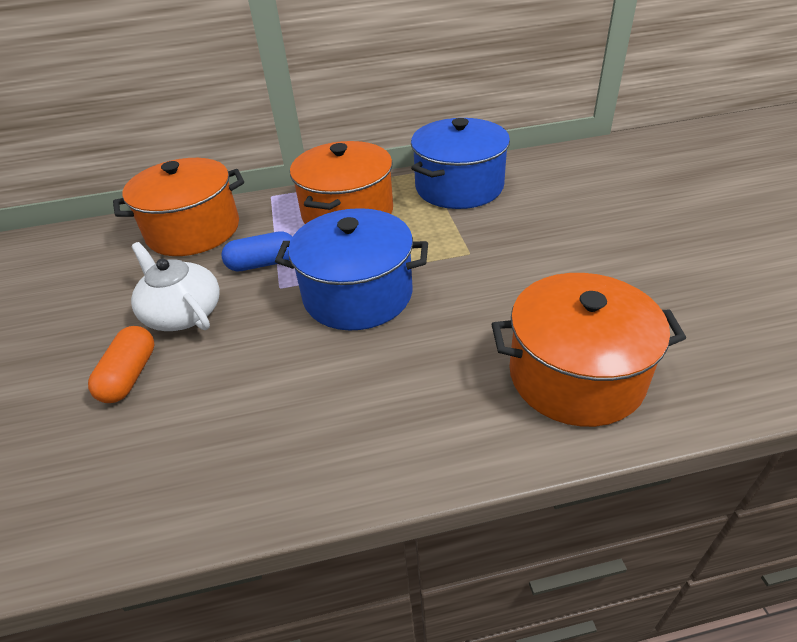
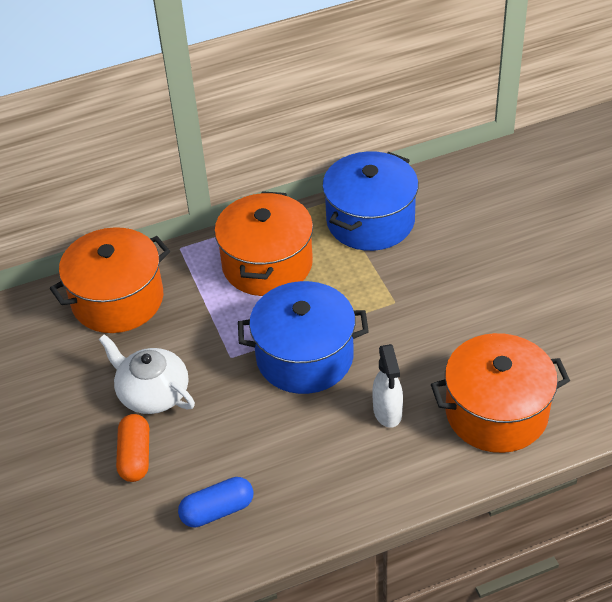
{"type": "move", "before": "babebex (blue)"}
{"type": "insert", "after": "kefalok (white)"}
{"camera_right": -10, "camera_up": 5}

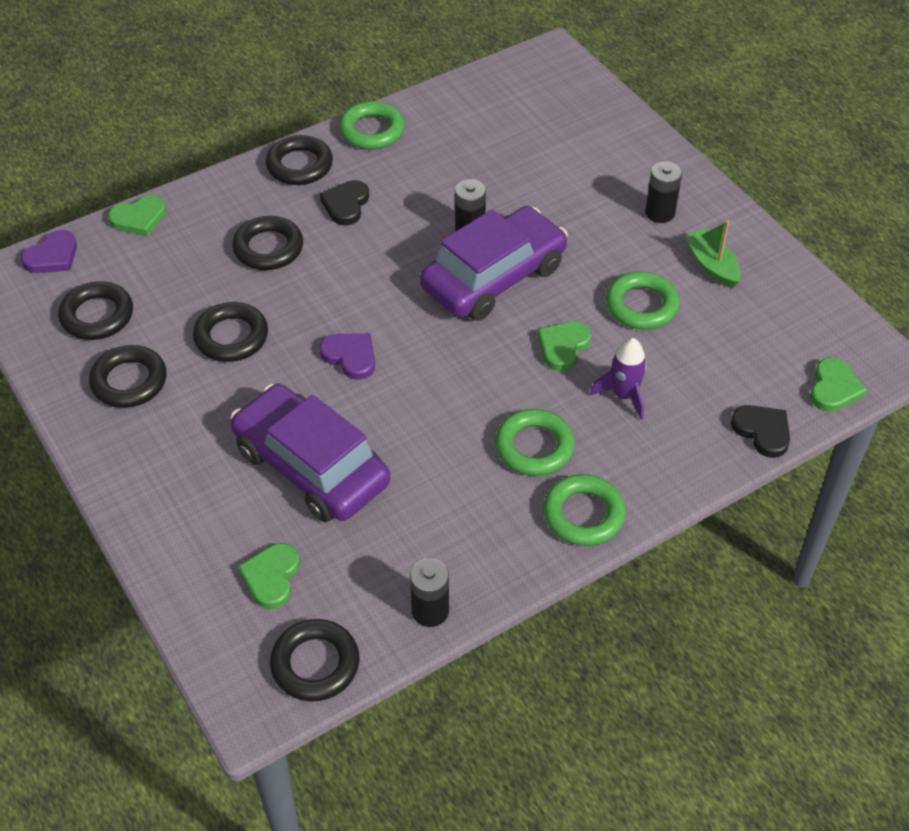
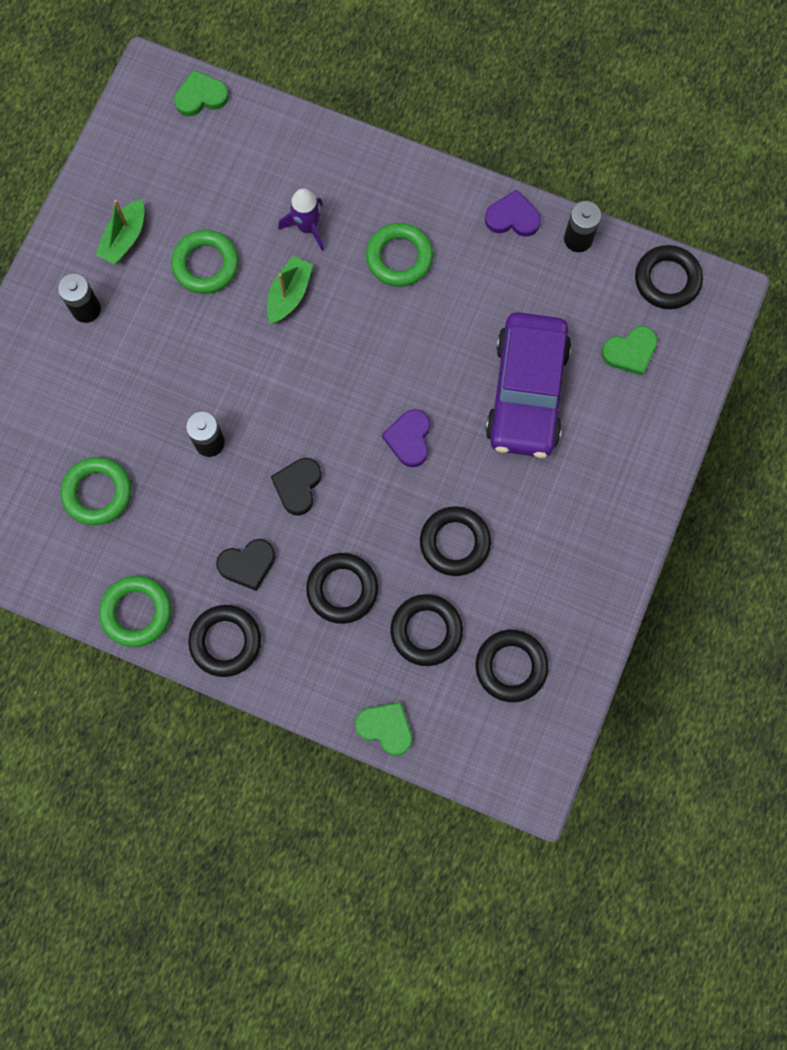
{"type": "move", "before": "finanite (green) (3rd from left in the first image)", "after": "finanite (green) (1st from left)"}
{"type": "replace", "before": "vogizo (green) (3rd from left)", "after": "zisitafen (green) (2nd from left)"}
{"type": "move", "before": "vogizo (black) (2nd from left)"}
{"type": "move", "before": "finanite (black) (2nd from left in the first image)", "after": "finanite (black) (3rd from left)"}
{"type": "move", "before": "vogizo (purple) (1st from left in the first image)", "after": "vogizo (purple) (2nd from left)"}
{"type": "delete", "before": "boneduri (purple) (2nd from left)"}
{"camera_right": -125, "camera_up": 25}

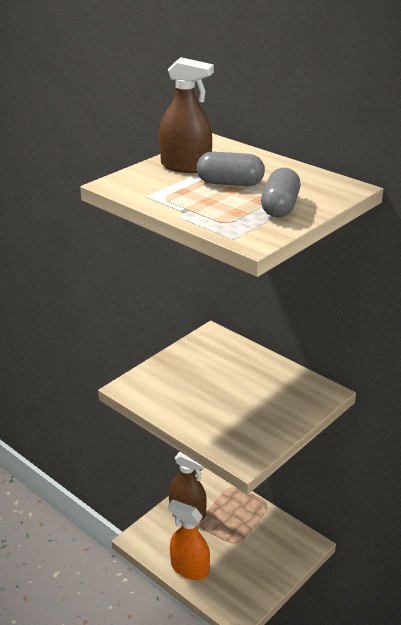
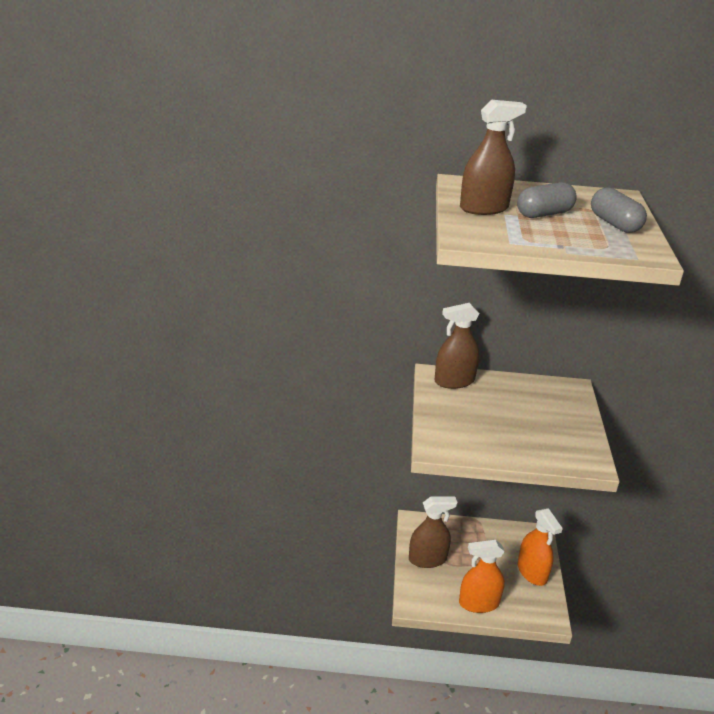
{"type": "insert", "after": "kefalok (brown) (2nd from left)"}
{"type": "insert", "after": "kefalok (orange) (2nd from left)"}
{"camera_right": -40, "camera_up": 0}

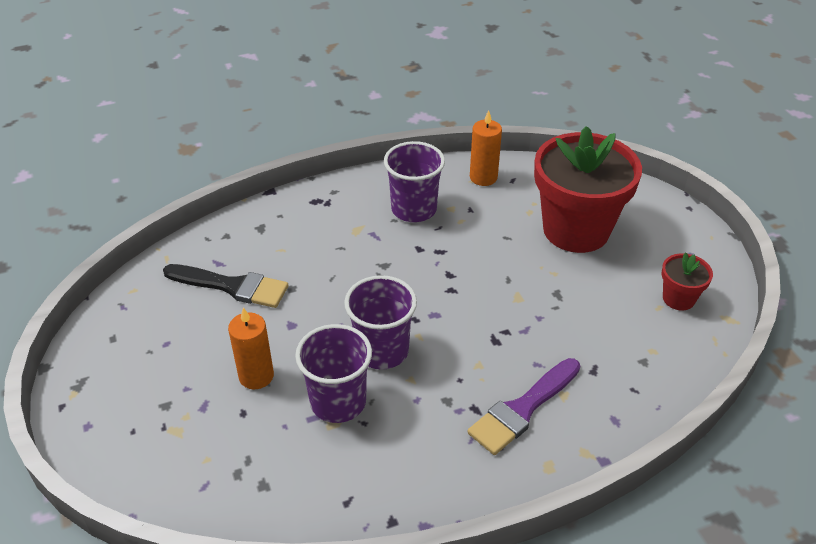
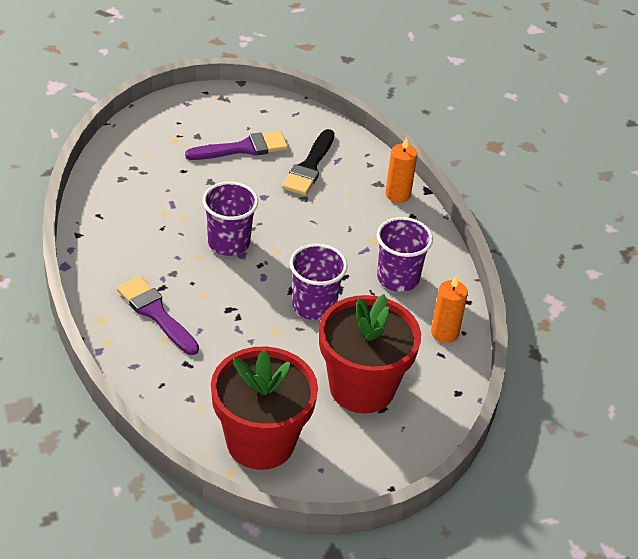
{"type": "insert", "after": "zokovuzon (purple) (2nd from left)"}
{"type": "resize", "before": "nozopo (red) (2nd from left in the first image)", "scale": 2.25}
{"type": "move", "before": "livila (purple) (1st from left in the first image)", "after": "livila (purple) (2nd from left)"}
{"type": "move", "before": "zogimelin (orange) (1st from left)"}
{"camera_right": 90, "camera_up": 0}

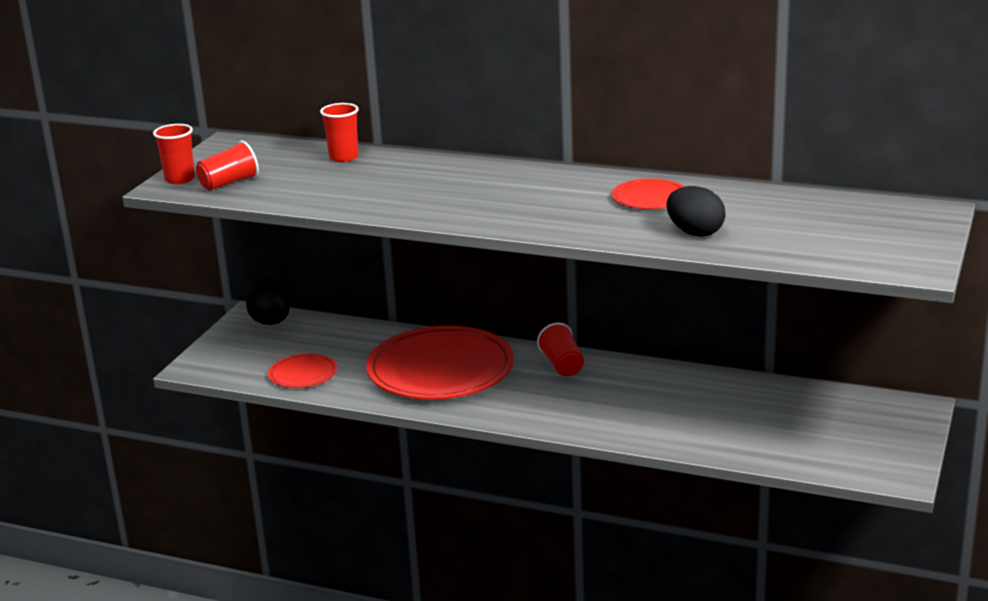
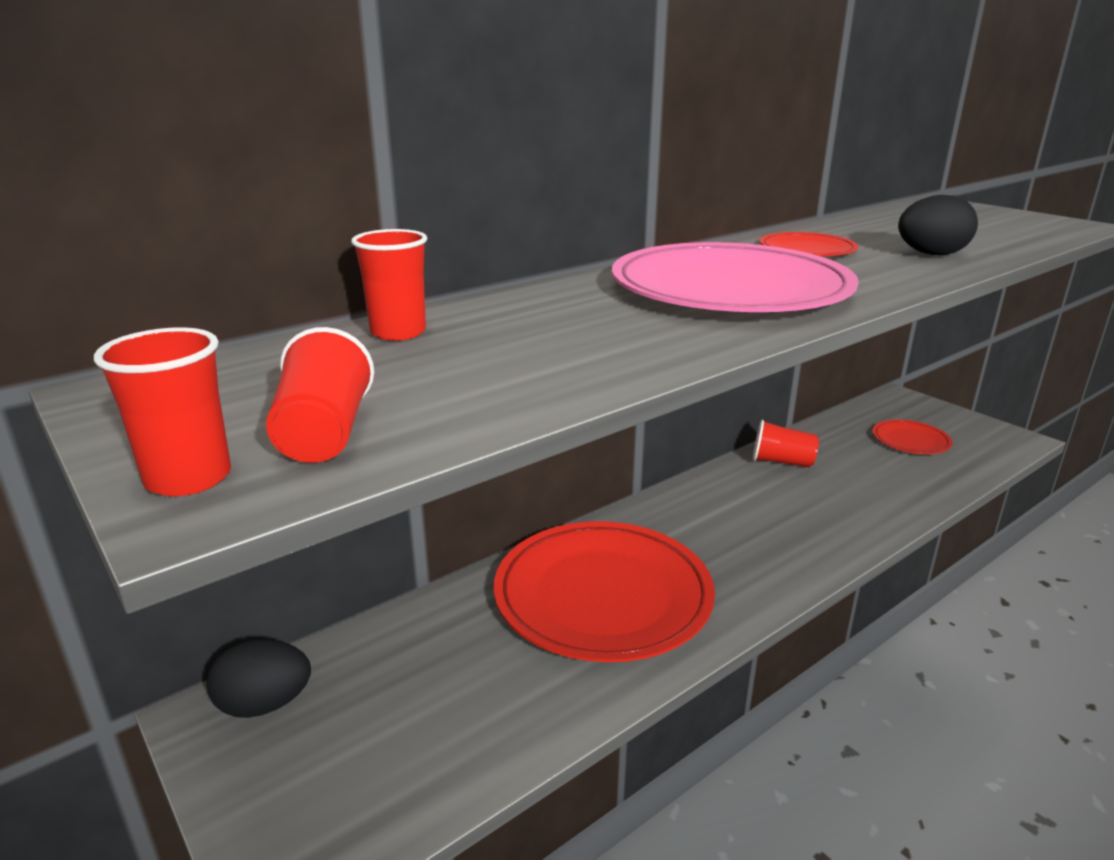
{"type": "insert", "after": "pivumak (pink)"}
{"type": "move", "before": "livila (red) (4th from left)"}
{"type": "move", "before": "pivumak (red) (1st from left in the first image)", "after": "pivumak (red) (3rd from left)"}
{"camera_right": -60, "camera_up": 0}

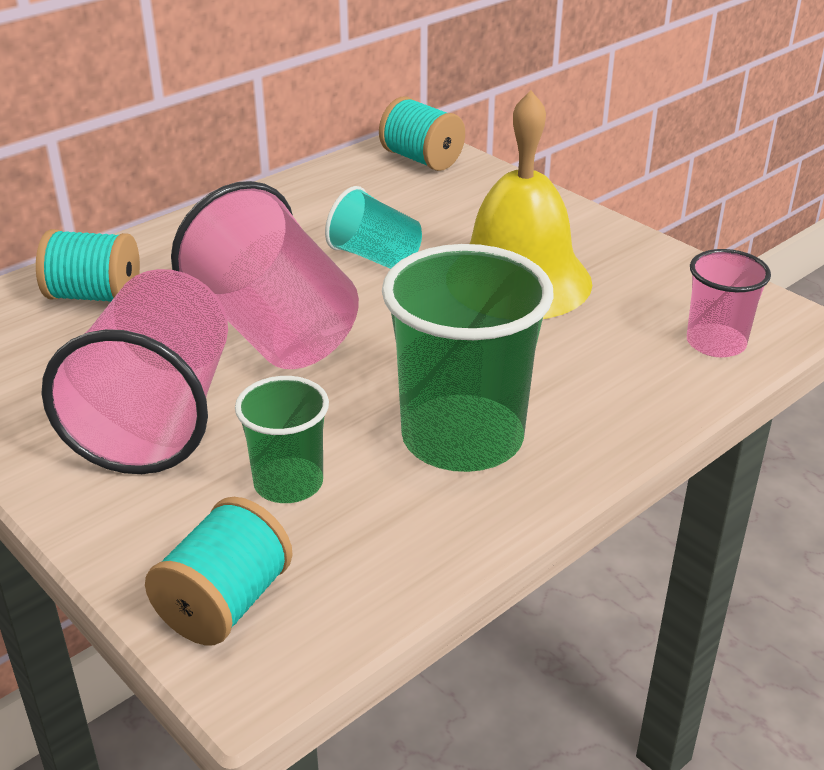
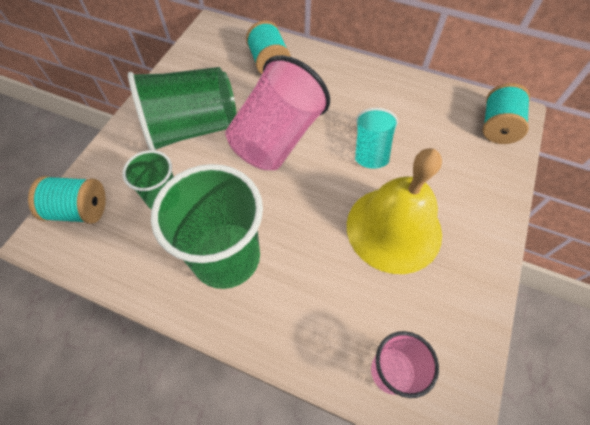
{"type": "recolor", "before": "livila (pink) (1st from left)", "after": "livila (green) (2nd from left)"}
{"camera_right": 65, "camera_up": 25}

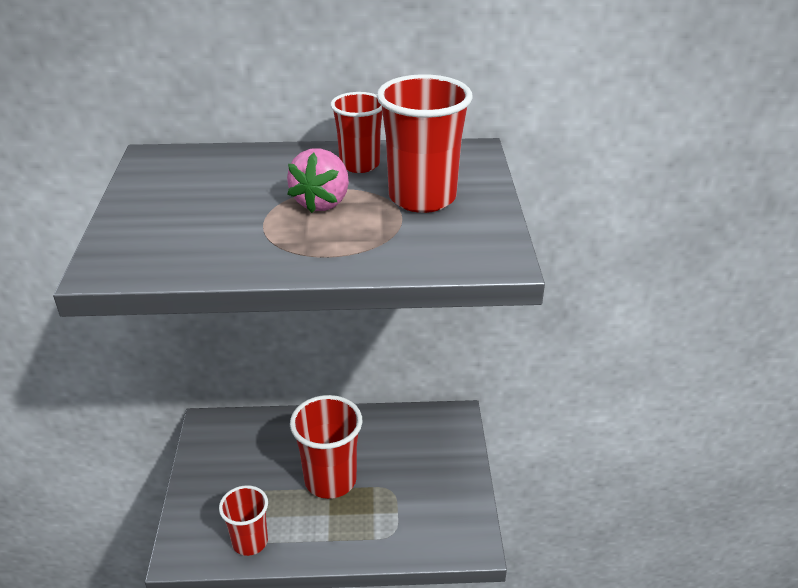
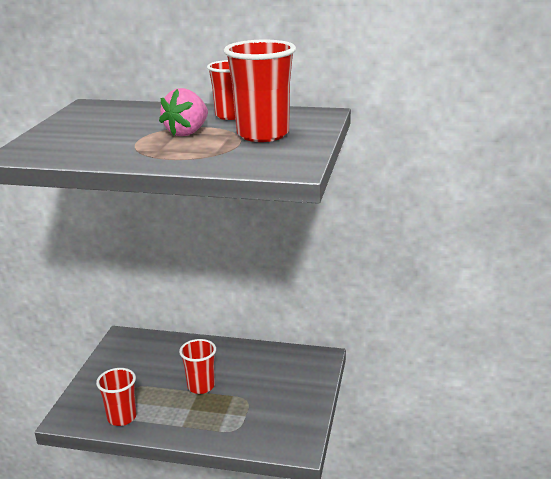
{"type": "resize", "before": "livila (red) (2nd from left)", "scale": 0.64}
{"camera_right": 15, "camera_up": -10}

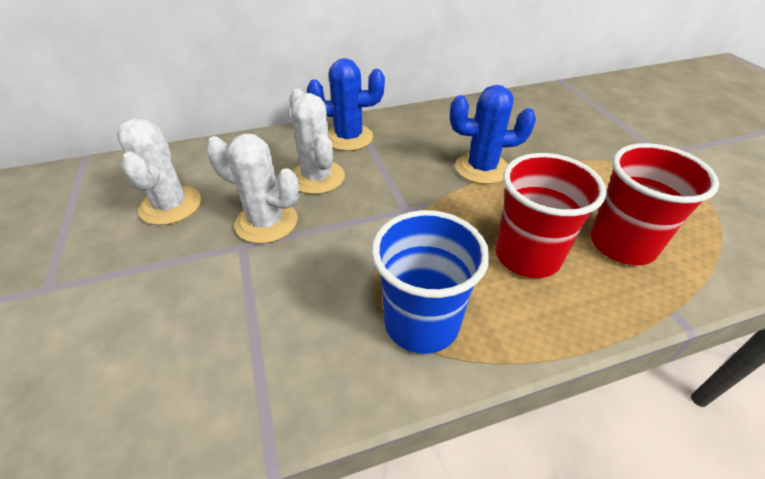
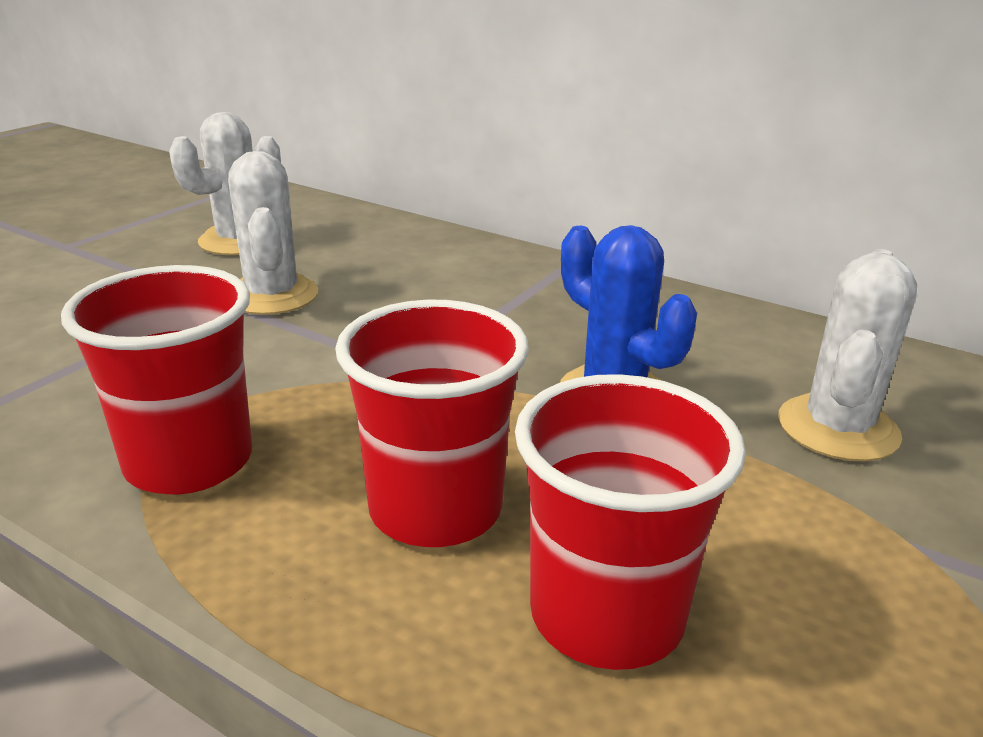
{"type": "recolor", "before": "livila (blue)", "after": "livila (red) (1st from left)"}
{"type": "move", "before": "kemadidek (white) (3rd from left)"}
{"type": "delete", "before": "kemadidek (blue) (1st from left)"}
{"camera_right": 50, "camera_up": -15}

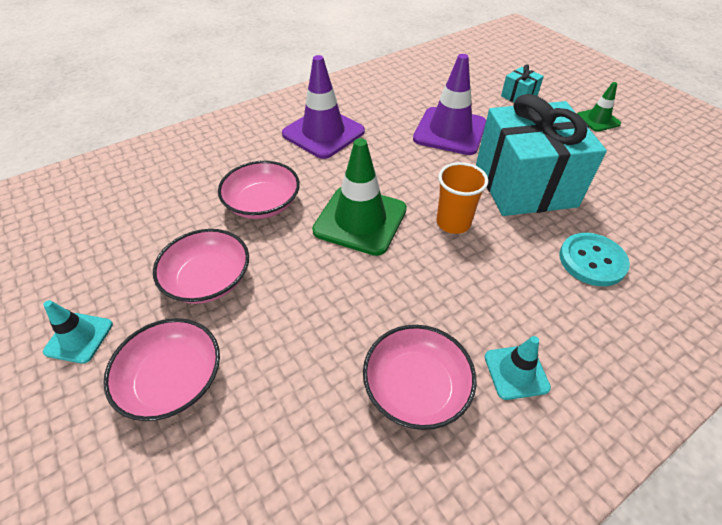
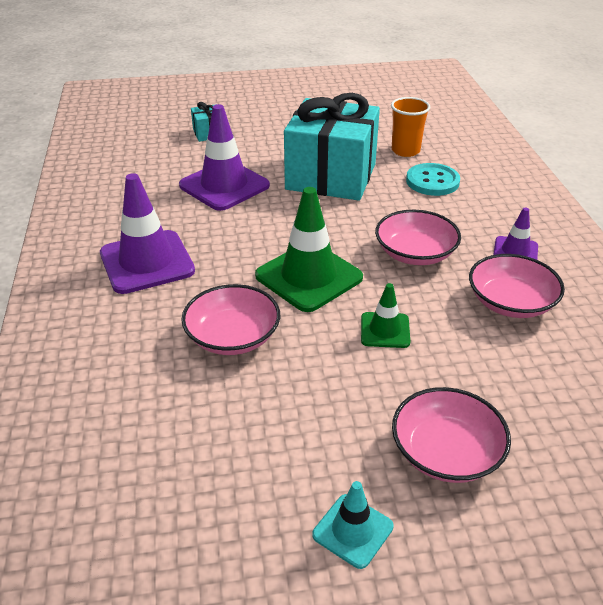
{"type": "move", "before": "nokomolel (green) (2nd from left)"}
{"type": "move", "before": "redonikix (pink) (2nd from left)"}
{"type": "move", "before": "livila (orange)"}
{"type": "recolor", "before": "nokomolel (turquoise) (2nd from left)", "after": "nokomolel (purple) (3rd from left)"}
{"camera_right": -65, "camera_up": -10}

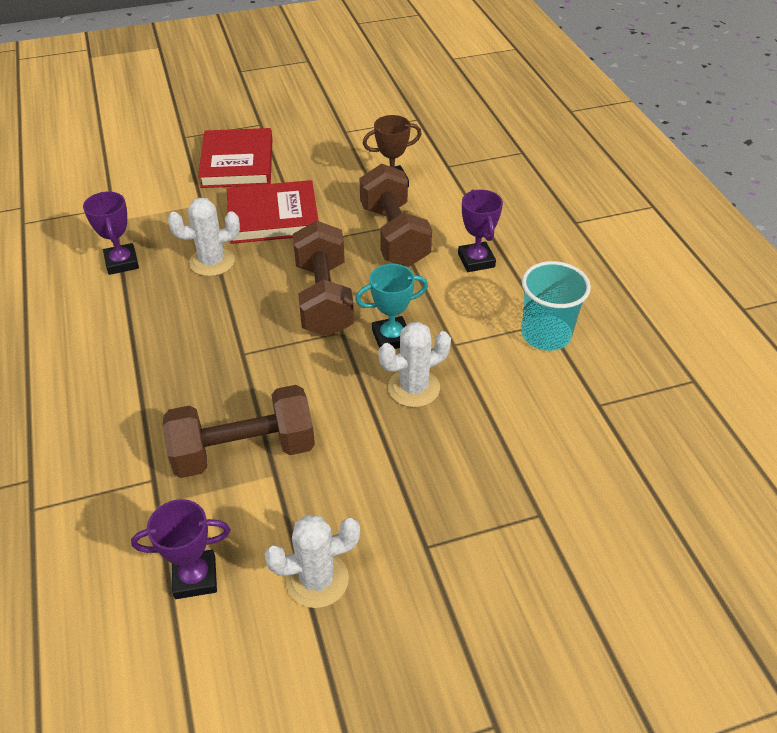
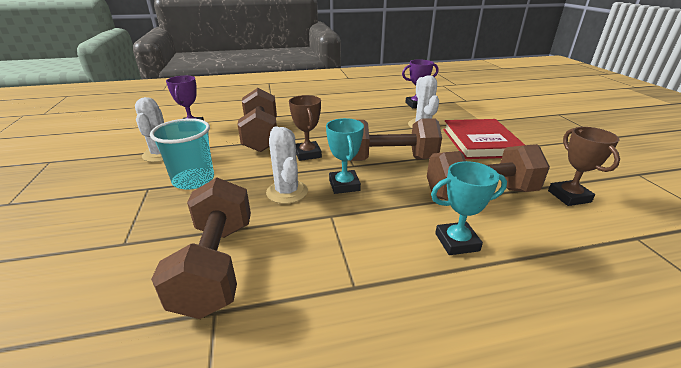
{"type": "move", "before": "livila (turquoise)"}
{"type": "insert", "after": "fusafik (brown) (1st from left)"}
{"type": "insert", "after": "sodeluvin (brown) (1st from left)"}
{"type": "recolor", "before": "sodeluvin (purple) (3rd from left)", "after": "sodeluvin (turquoise) (2nd from left)"}
{"type": "delete", "before": "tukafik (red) (1st from left)"}
{"camera_right": 95, "camera_up": -15}

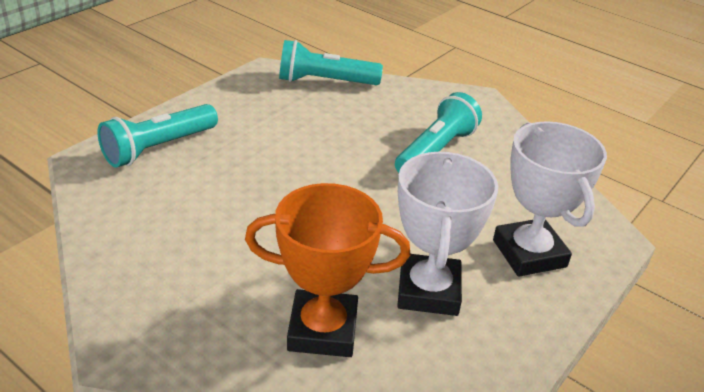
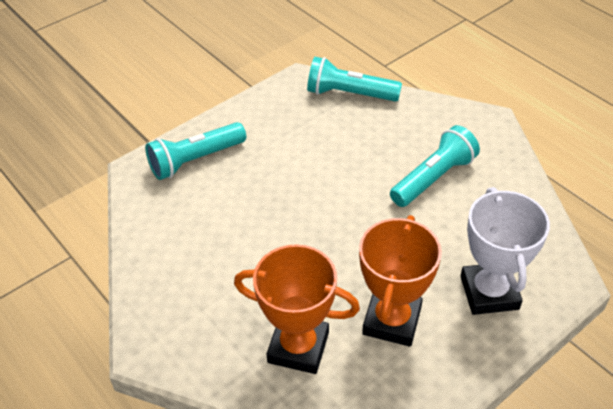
{"type": "recolor", "before": "sodeluvin (white) (1st from left)", "after": "sodeluvin (orange) (2nd from left)"}
{"camera_right": 15, "camera_up": 10}

